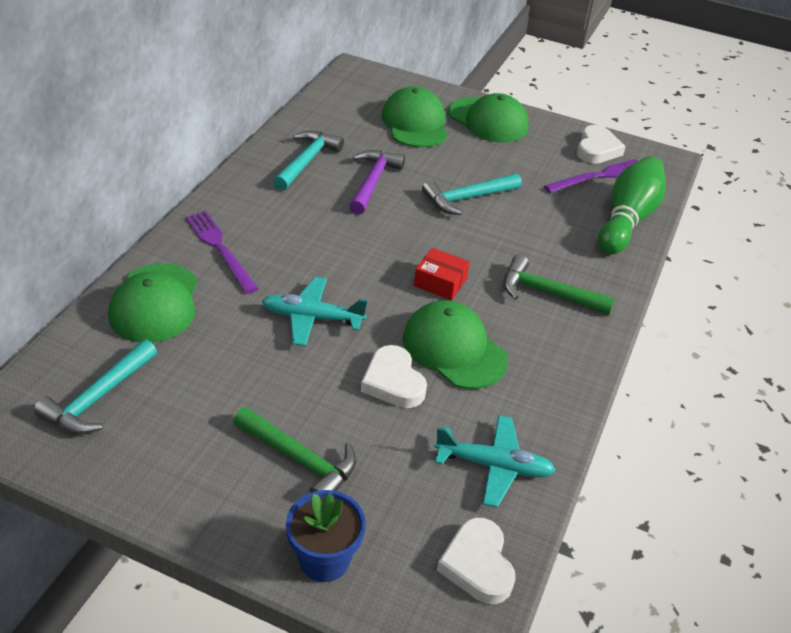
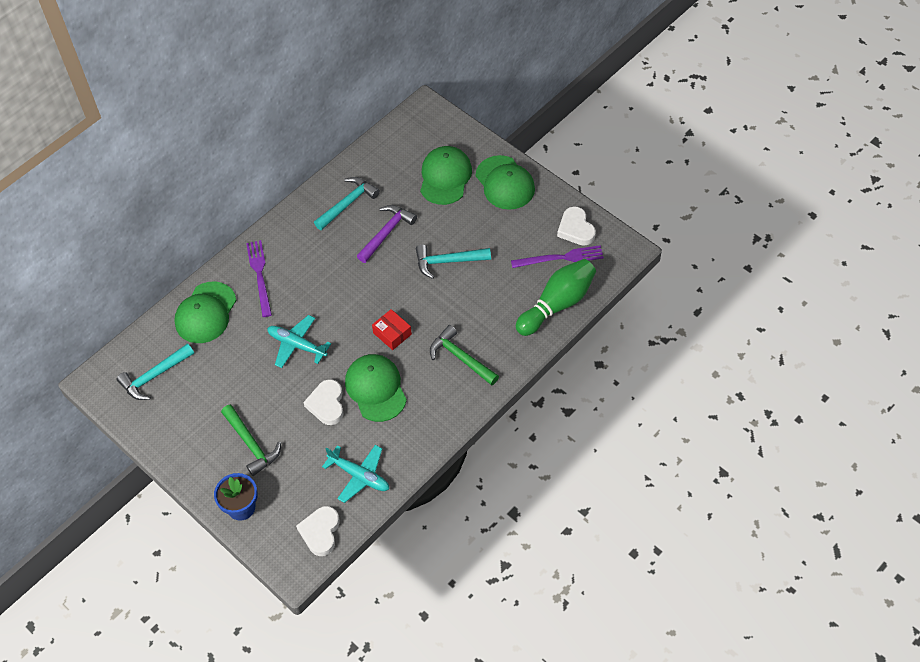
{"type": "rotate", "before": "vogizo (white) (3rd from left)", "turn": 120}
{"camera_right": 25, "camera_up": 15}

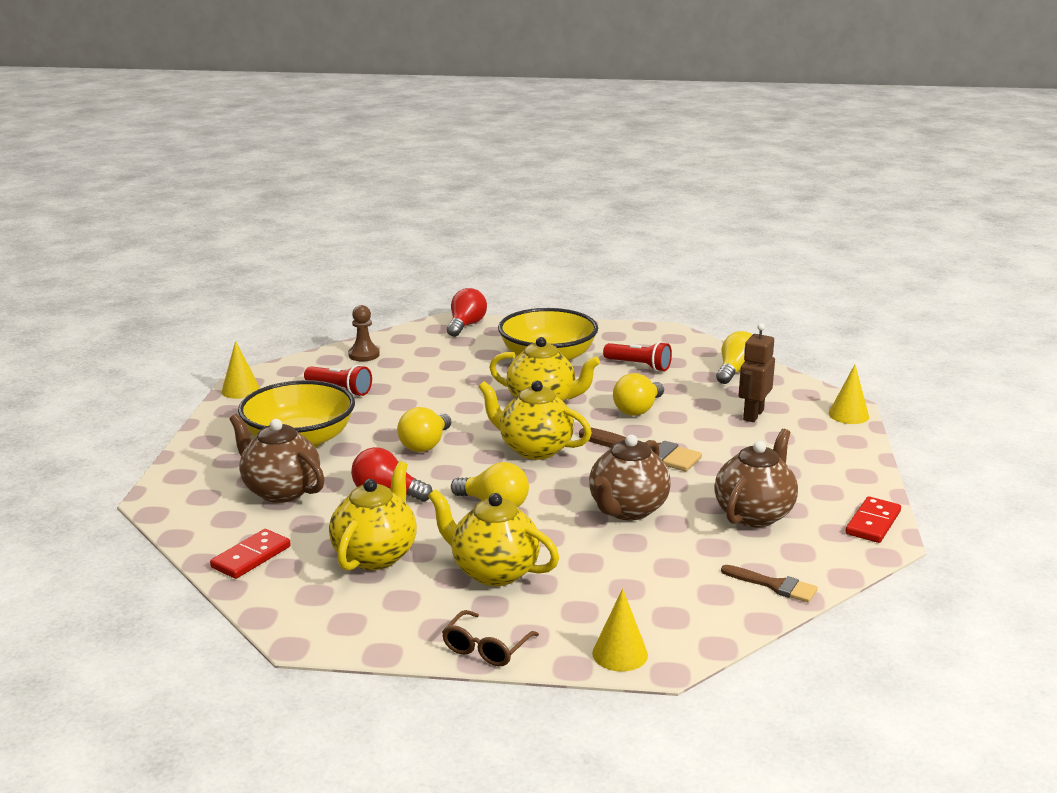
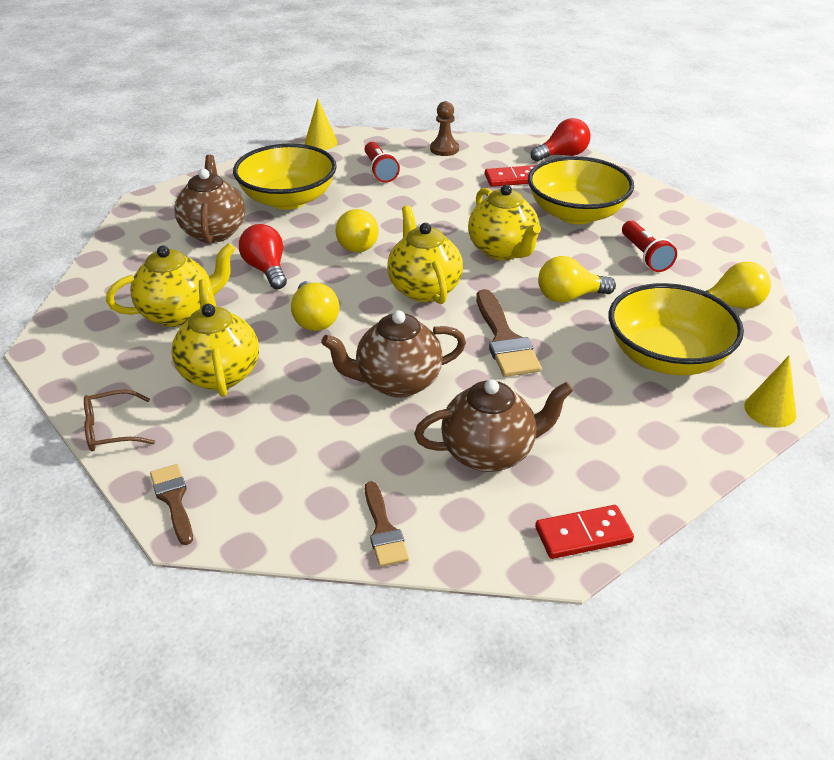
{"type": "replace", "before": "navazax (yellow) (2nd from left)", "after": "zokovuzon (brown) (1st from left)"}
{"type": "rotate", "before": "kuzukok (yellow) (1st from left in the first image)", "turn": -75}
{"type": "move", "before": "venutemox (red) (1st from left)"}
{"type": "replace", "before": "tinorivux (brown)", "after": "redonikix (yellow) (3rd from left)"}
{"camera_right": 45, "camera_up": 15}

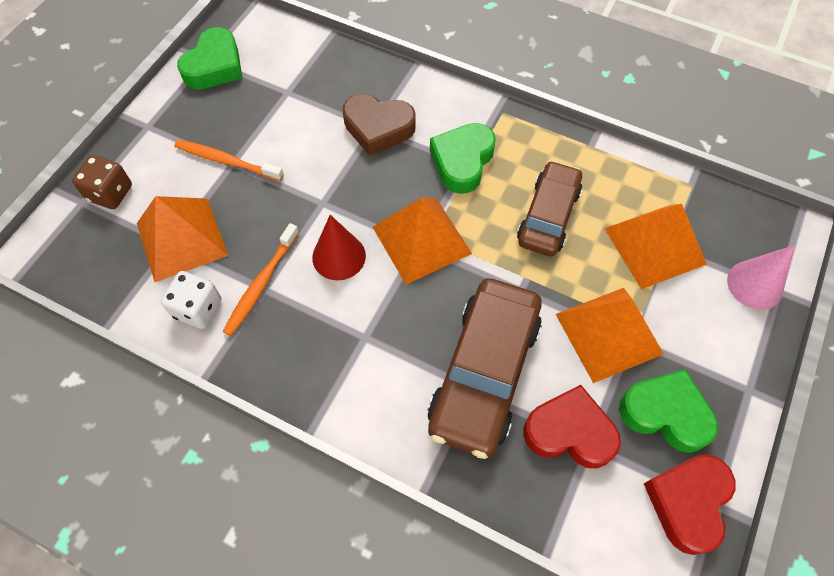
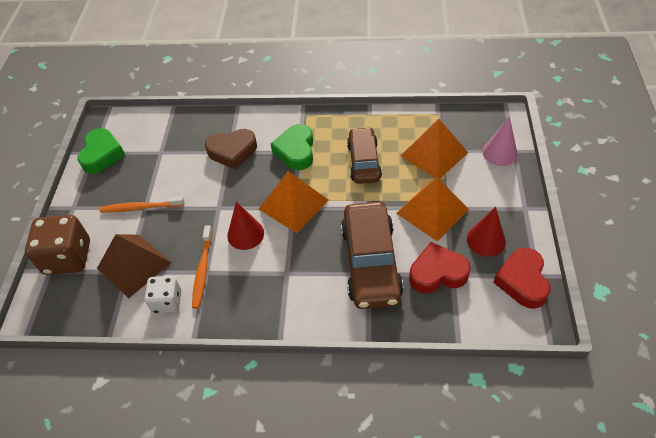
{"type": "resize", "before": "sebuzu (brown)", "scale": 1.64}
{"type": "recolor", "before": "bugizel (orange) (1st from left)", "after": "bugizel (brown)"}
{"type": "replace", "before": "vogizo (green) (3rd from left)", "after": "navazax (red) (2nd from left)"}
{"camera_right": -20, "camera_up": -10}

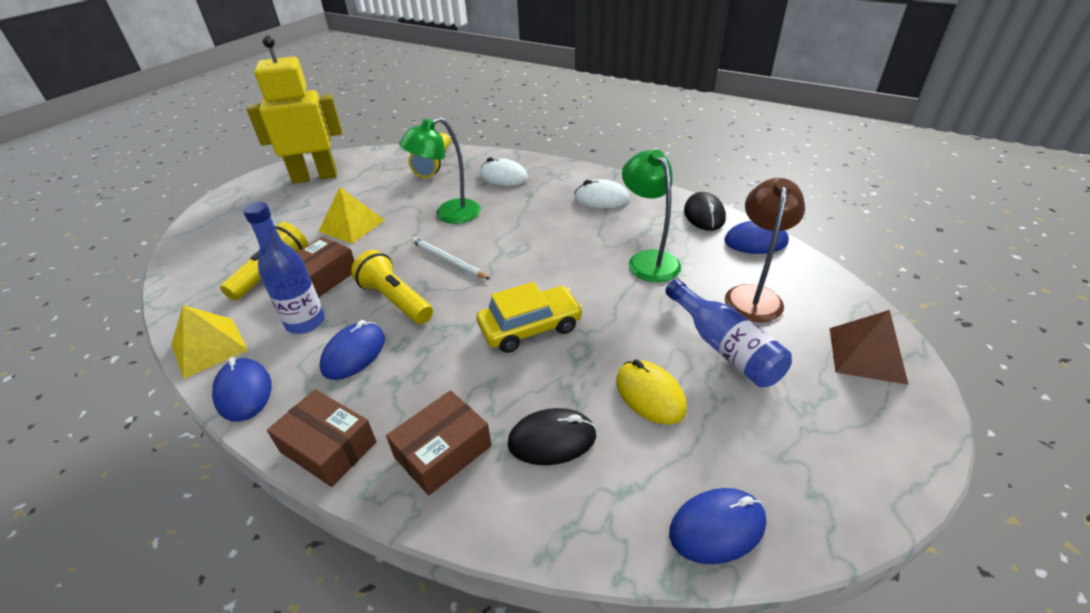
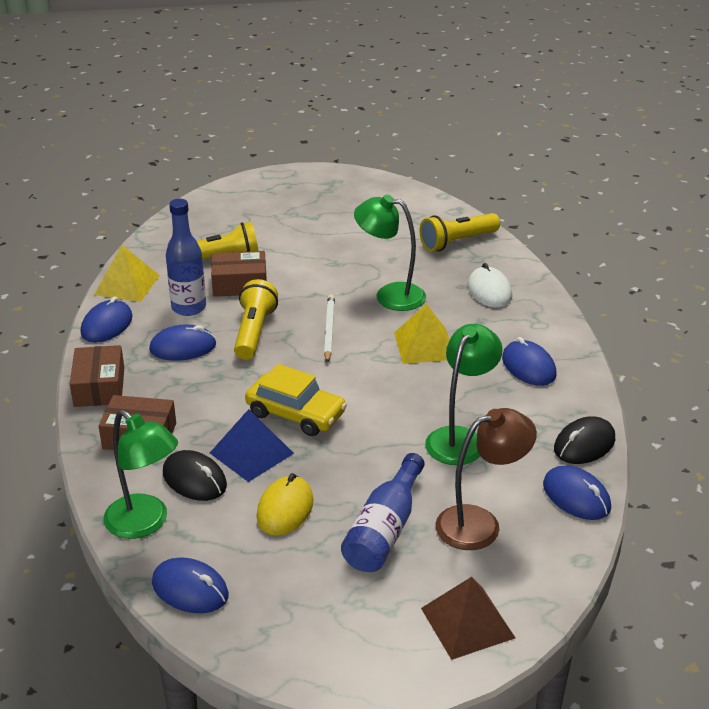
{"type": "insert", "after": "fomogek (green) (1st from left)"}
{"type": "insert", "after": "bugizel (blue)"}
{"type": "move", "before": "bugizel (yellow) (2nd from left)"}
{"type": "recolor", "before": "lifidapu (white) (2nd from left)", "after": "lifidapu (blue) (4th from left)"}
{"type": "delete", "before": "tinorivux (yellow)"}
{"camera_right": 50, "camera_up": -5}

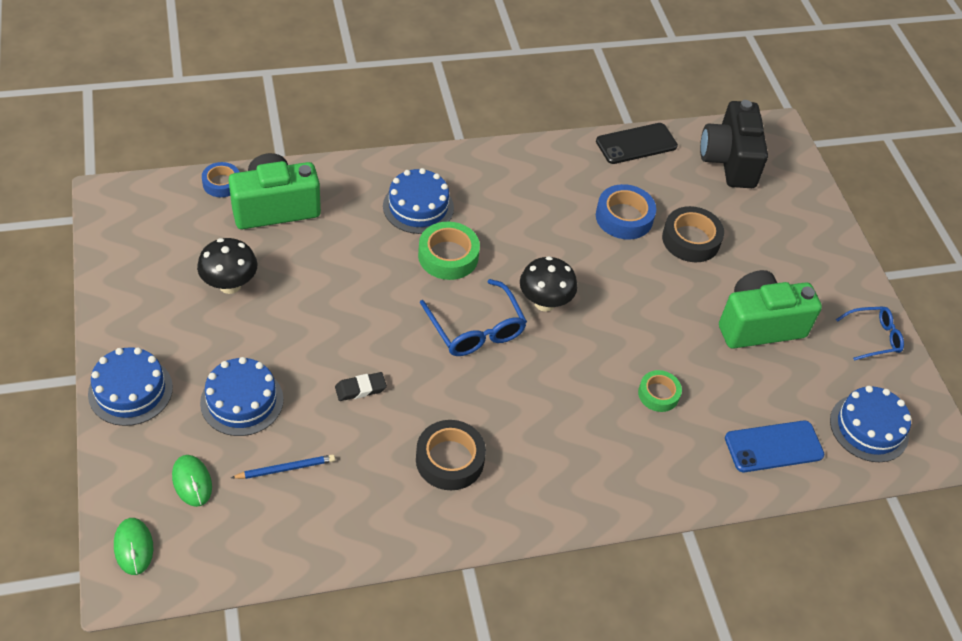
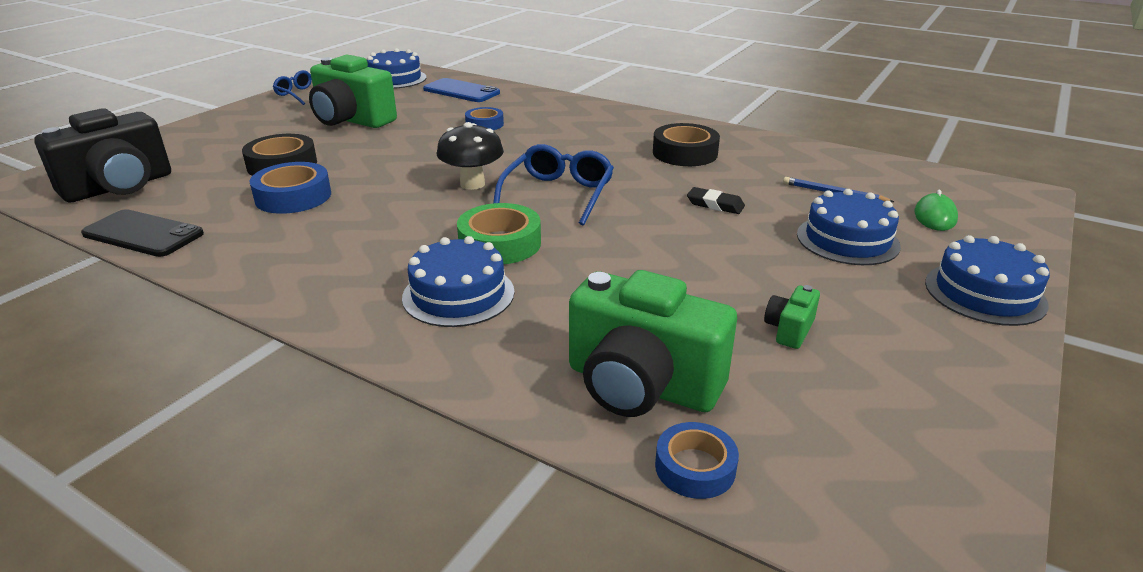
{"type": "recolor", "before": "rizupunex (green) (2nd from left)", "after": "rizupunex (blue) (2nd from left)"}
{"type": "replace", "before": "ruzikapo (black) (1st from left)", "after": "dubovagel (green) (3rd from left)"}
{"type": "delete", "before": "lifidapu (green) (1st from left)"}
{"camera_right": -130, "camera_up": -20}

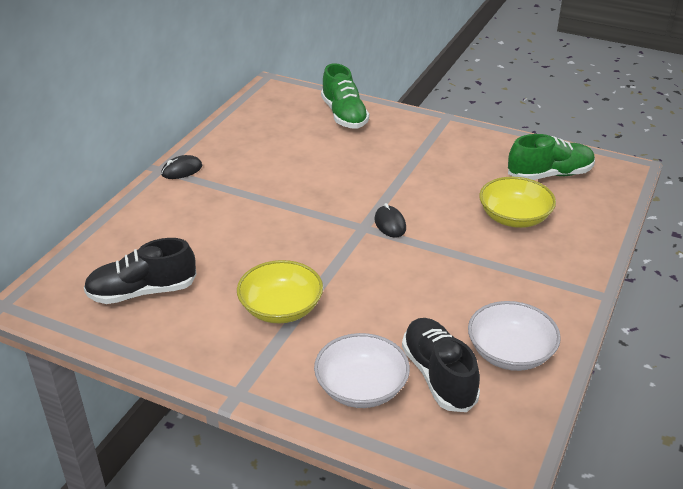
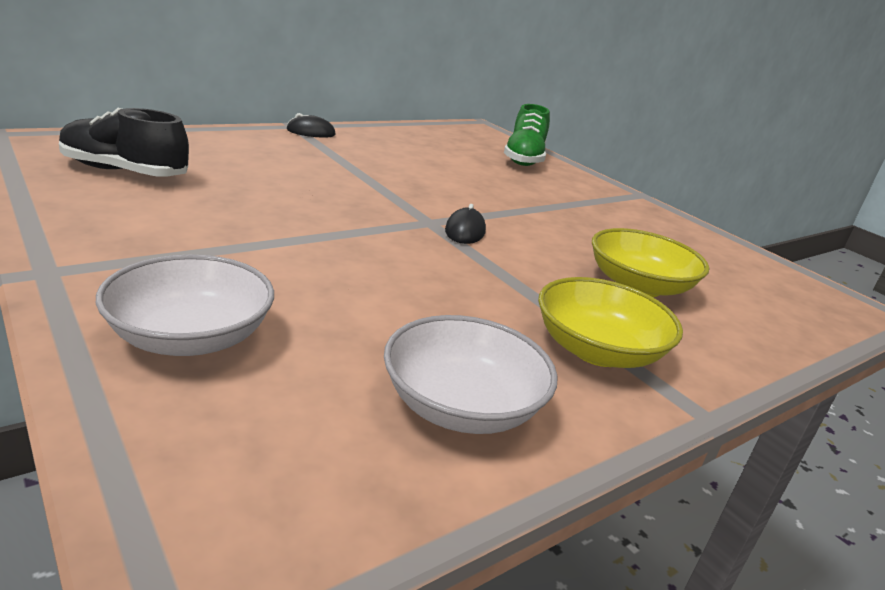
{"type": "move", "before": "redonikix (yellow) (1st from left)"}
{"type": "delete", "before": "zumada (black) (2nd from left)"}
{"type": "delete", "before": "zumada (green) (2nd from left)"}
{"camera_right": 25, "camera_up": -10}

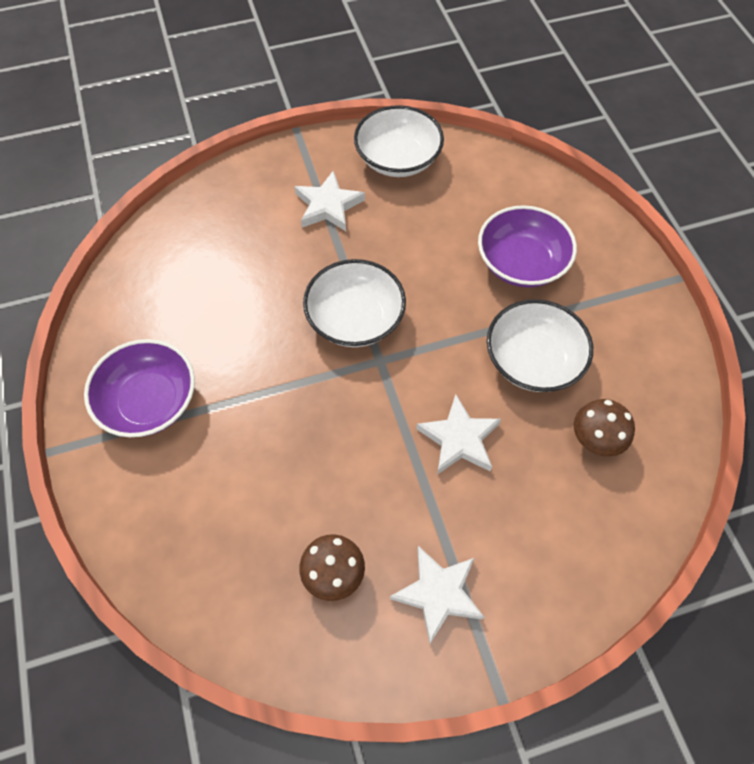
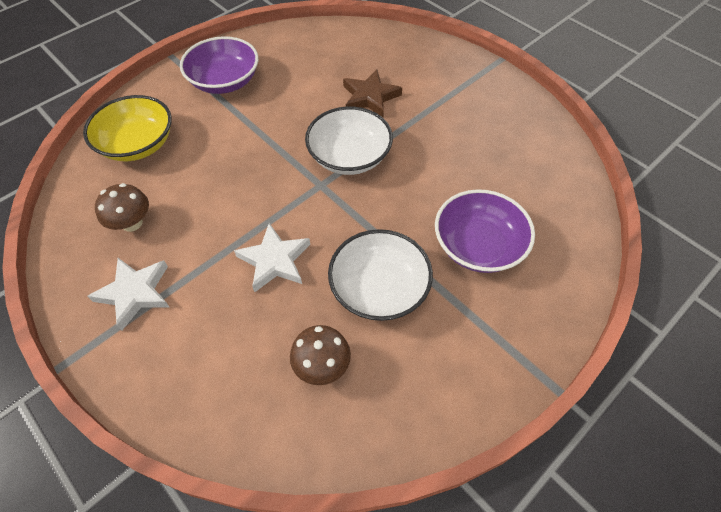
{"type": "insert", "after": "redonikix (yellow)"}
{"type": "insert", "after": "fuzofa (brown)"}
{"type": "delete", "before": "fuzofa (white) (1st from left)"}
{"type": "delete", "before": "redonikix (white) (2nd from left)"}
{"camera_right": 65, "camera_up": -5}

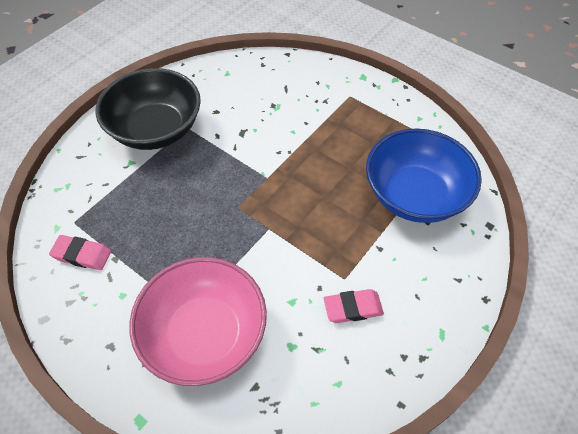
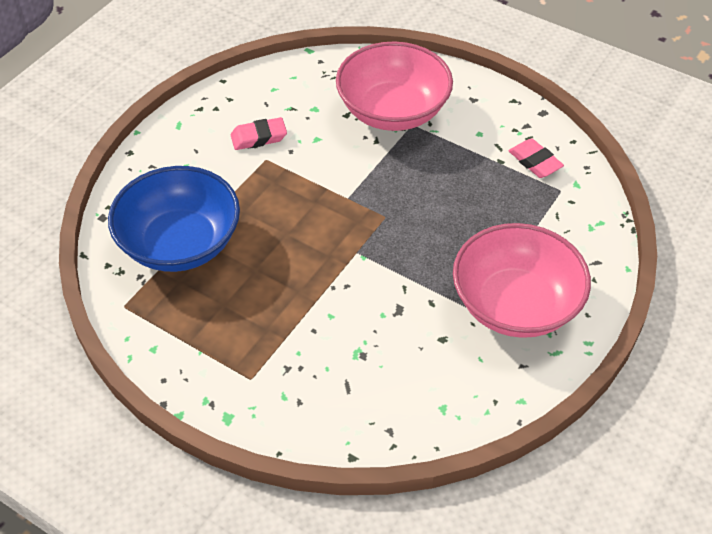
{"type": "recolor", "before": "redonikix (black)", "after": "redonikix (pink) (2nd from left)"}
{"type": "rotate", "before": "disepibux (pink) (1st from left in the first image)", "turn": 45}
{"camera_right": 175, "camera_up": -5}

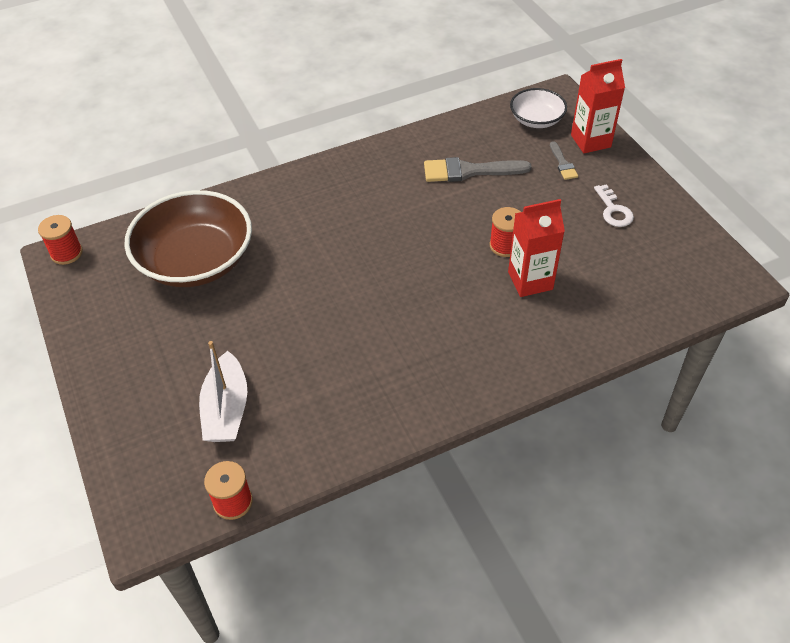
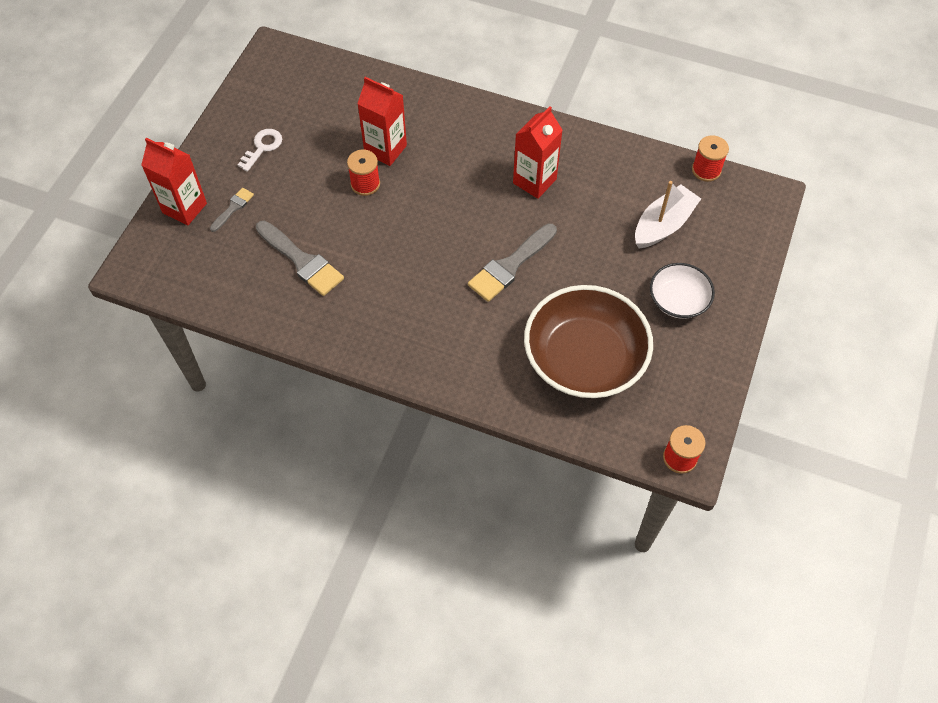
{"type": "insert", "after": "zokovuzon (grey) (3rd from left)"}
{"type": "insert", "after": "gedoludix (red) (3rd from left)"}
{"type": "move", "before": "redonikix (white)"}
{"camera_right": -135, "camera_up": 10}

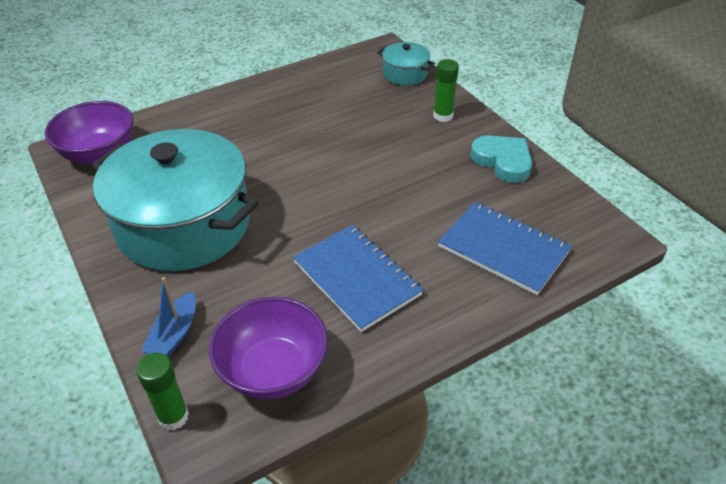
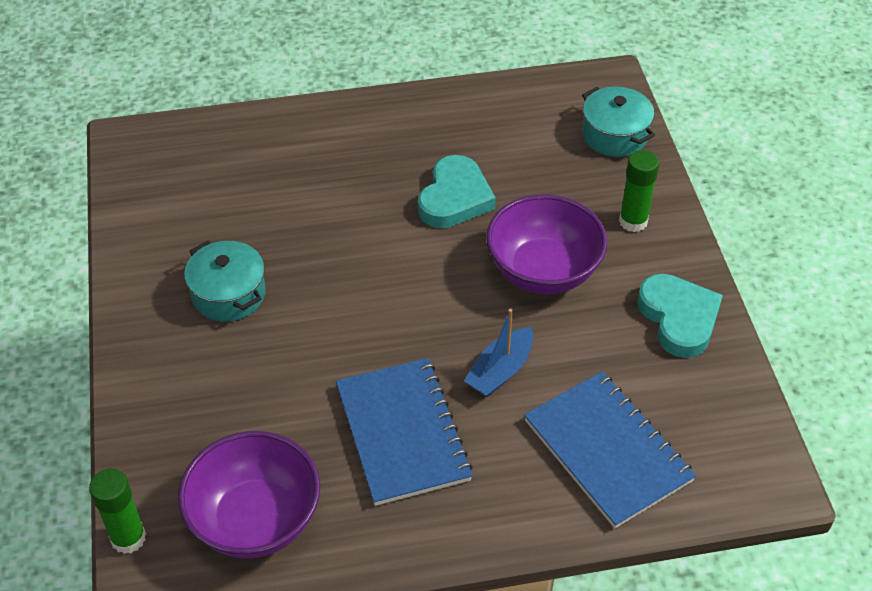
{"type": "resize", "before": "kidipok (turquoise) (1st from left)", "scale": 0.43}
{"type": "insert", "after": "vogizo (turquoise) (1st from left)"}
{"type": "move", "before": "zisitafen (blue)"}
{"type": "move", "before": "redonikix (purple) (1st from left in the first image)", "after": "redonikix (purple) (2nd from left)"}
{"camera_right": 20, "camera_up": 5}

